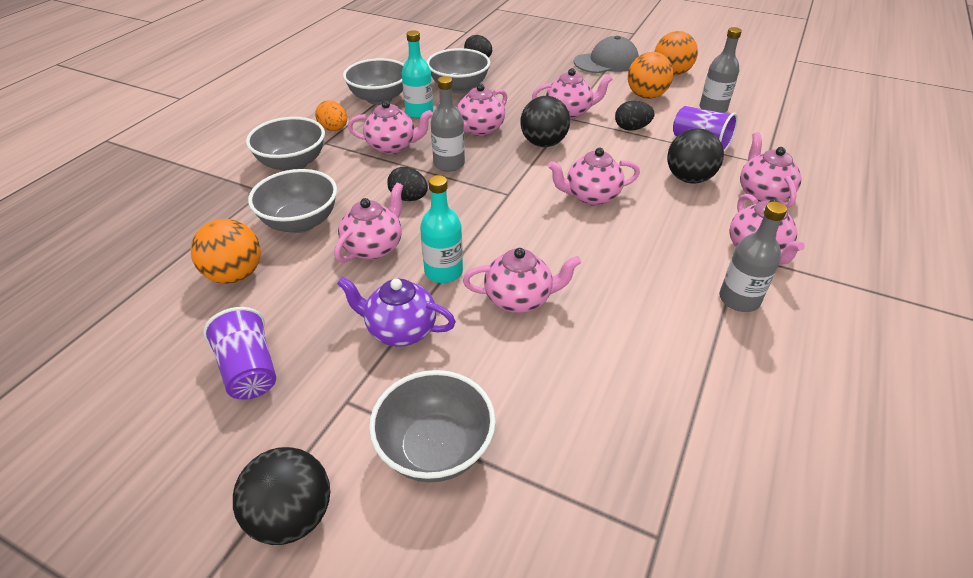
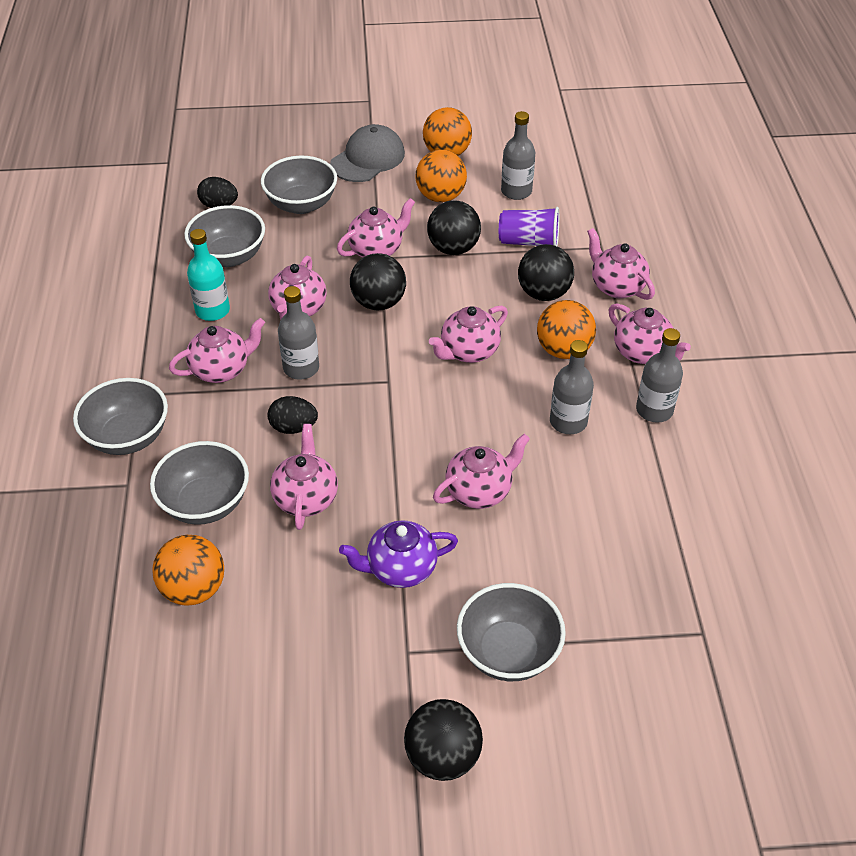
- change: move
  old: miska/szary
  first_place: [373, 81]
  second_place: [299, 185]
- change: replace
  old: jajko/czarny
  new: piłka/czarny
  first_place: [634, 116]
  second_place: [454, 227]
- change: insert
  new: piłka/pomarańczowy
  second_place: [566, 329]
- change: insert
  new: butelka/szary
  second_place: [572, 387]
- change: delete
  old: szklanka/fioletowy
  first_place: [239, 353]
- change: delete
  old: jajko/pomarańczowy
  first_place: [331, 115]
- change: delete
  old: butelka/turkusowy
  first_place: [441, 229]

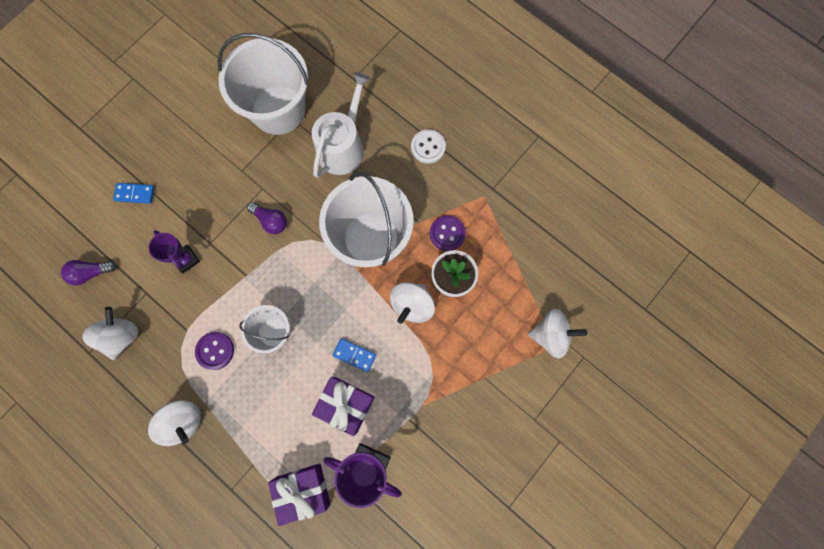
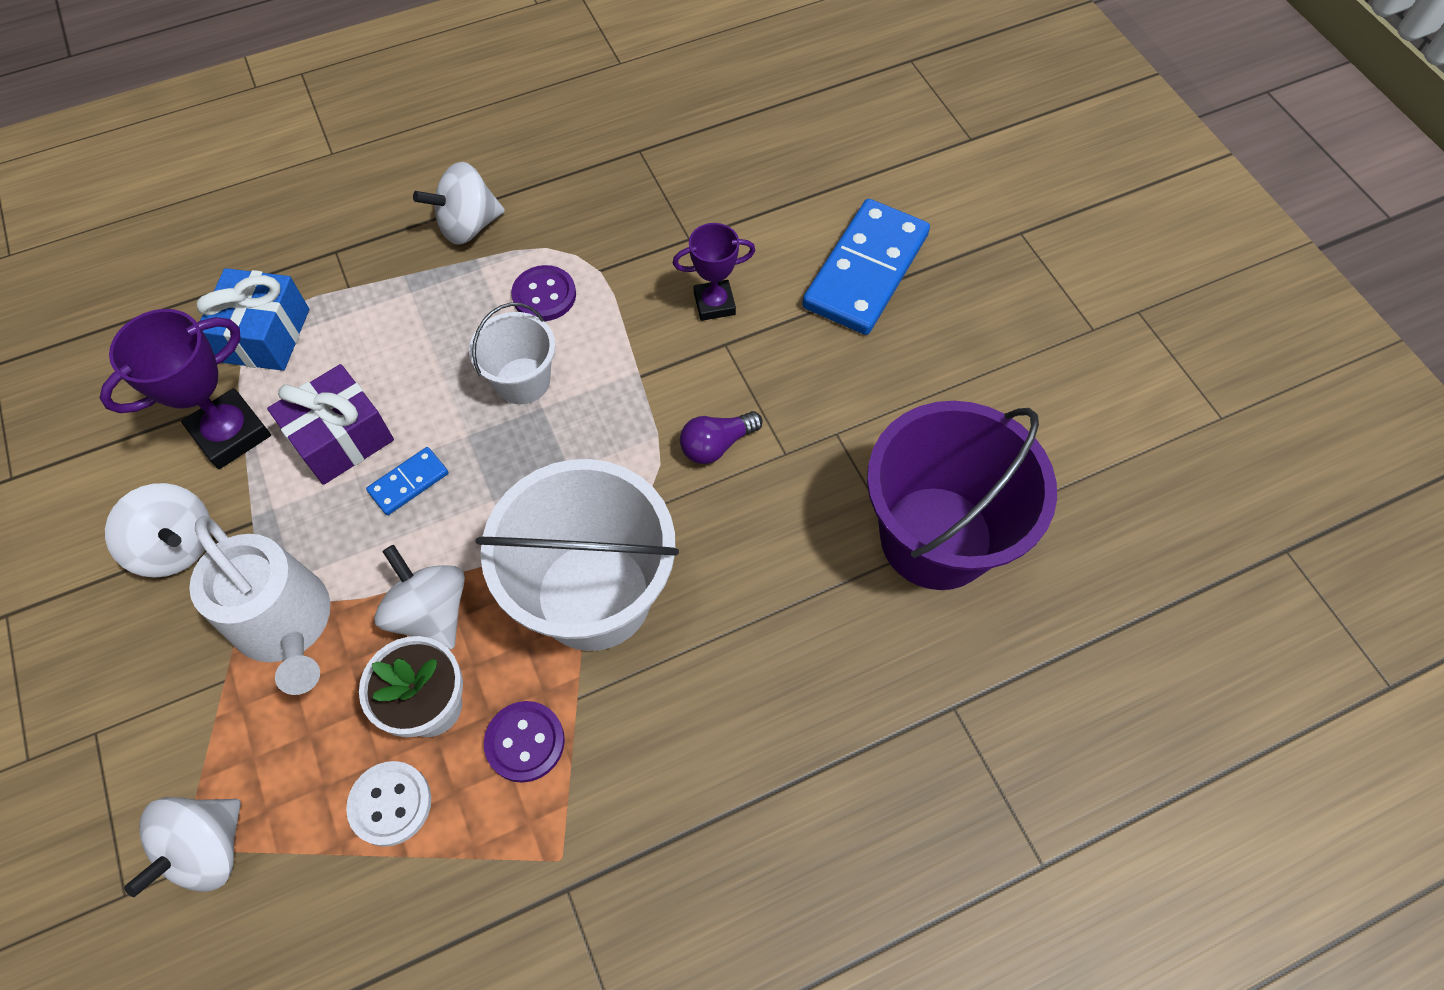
- change: move
  old: bączek/biały
  first_place: [110, 333]
  second_place: [158, 530]
- change: move
  old: konewka/biały
  first_place: [341, 125]
  second_place: [259, 605]
- change: recolor
  old: prezent/fioletowy
  new: prezent/niebieski
  first_place: [299, 495]
  second_place: [253, 319]
- change: move
  old: guzik/biały
  first_place: [428, 146]
  second_place: [388, 804]
- change: resize
  old: kostka domina/niebieski
  first_place: [133, 193]
  second_place: [866, 267]
  factor: 2.22
- change: recolor
  old: wiadro/biały
  new: wiadro/fioletowy
  first_place: [263, 84]
  second_place: [962, 495]
- change: delete
  old: żarówka/fioletowy
  first_place: [88, 272]

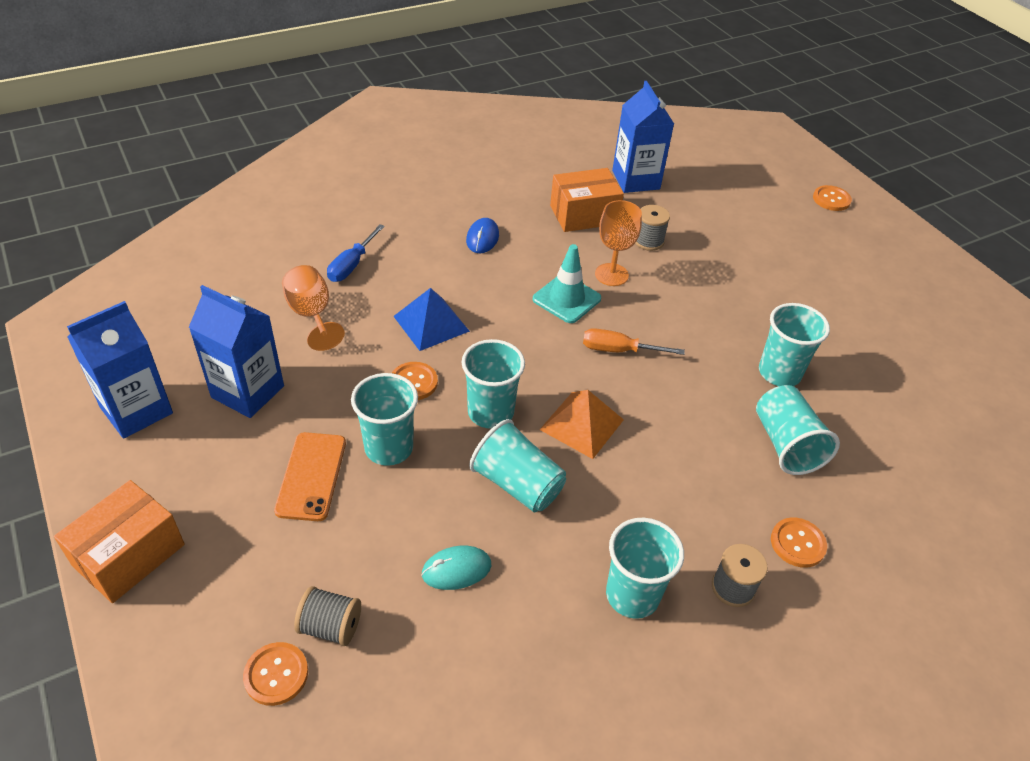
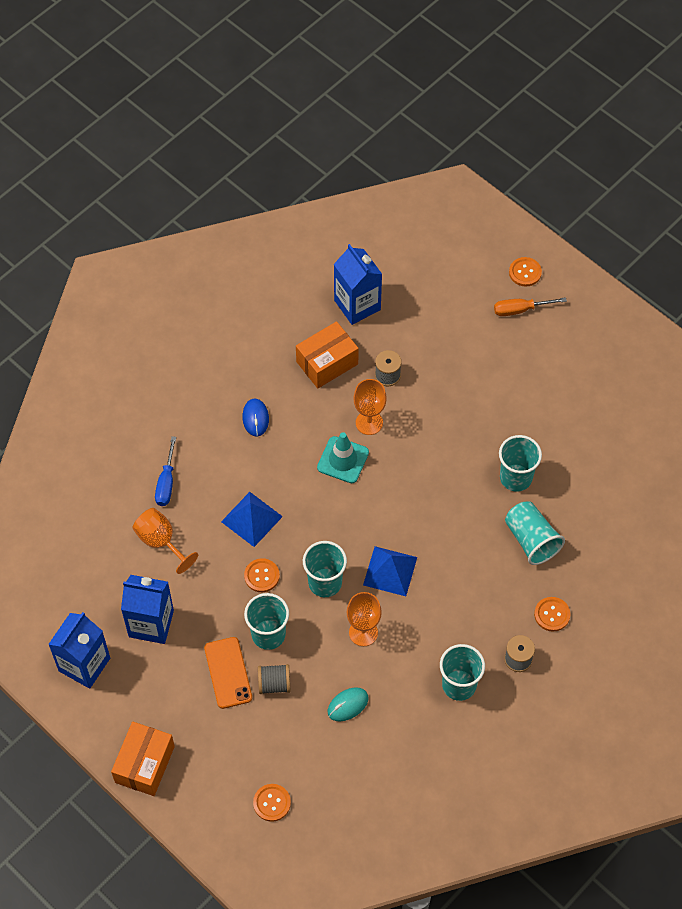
- change: move
  old: szpulka/szary
  first_place: [327, 616]
  second_place: [274, 679]
- change: replace
  old: szklanka/turkusowy
  new: kielich/pomarańczowy
  first_place: [517, 465]
  second_place: [364, 619]
- change: recolor
  old: piramida/pomarańczowy
  new: piramida/niebieski
  first_place: [582, 424]
  second_place: [390, 571]
- change: move
  old: śrubokręt/pomarańczowy
  first_place: [634, 341]
  second_place: [530, 306]

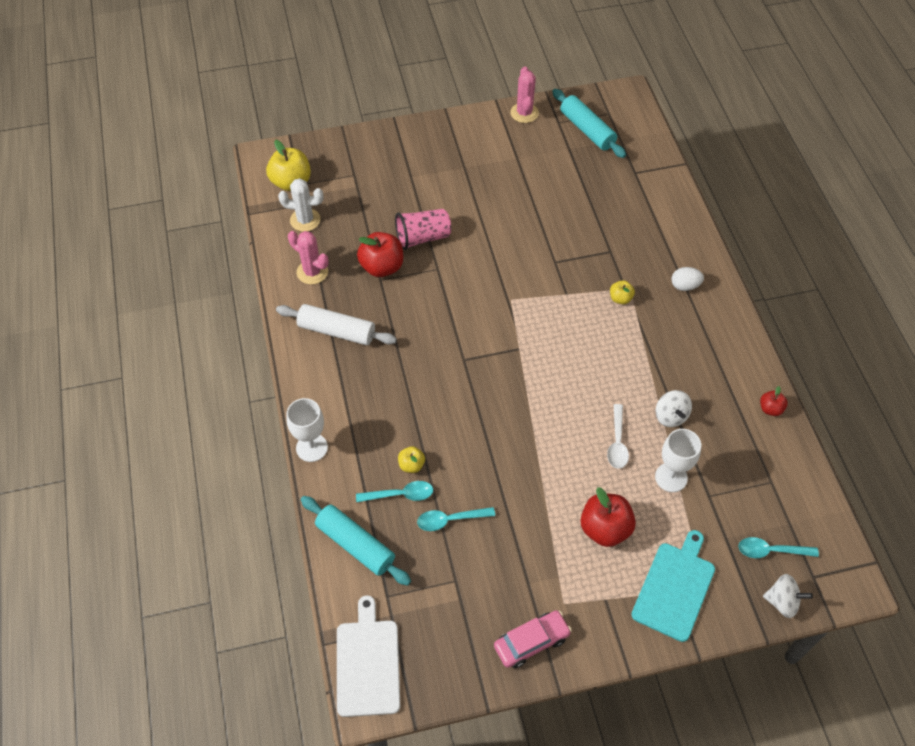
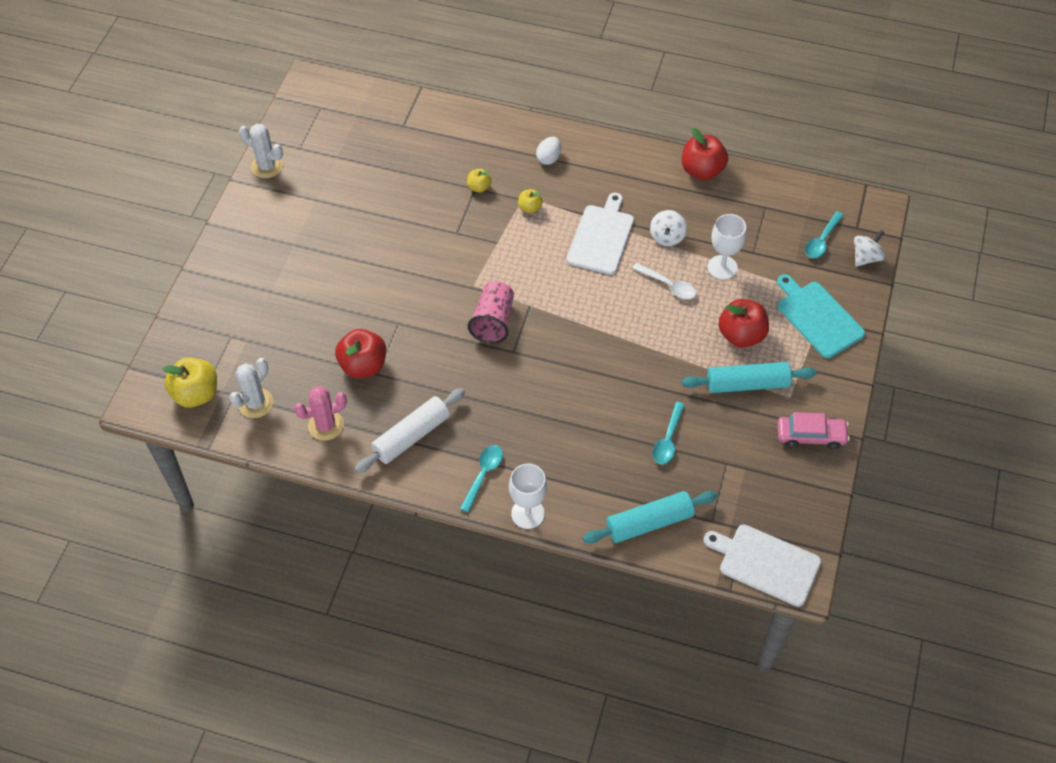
- change: recolor
  old: kaktus/różowy
  new: kaktus/biały
  first_place: [524, 95]
  second_place: [261, 151]
- change: move
  old: łyżka/turkusowy
  first_place: [394, 491]
  second_place: [481, 478]
- change: move
  old: jabłko/żółty
  first_place: [411, 459]
  second_place: [479, 180]
- change: move
  old: szklanka/różowy
  first_place: [423, 229]
  second_place: [491, 312]
- change: insert
  new: deska do krojenia/biały
  second_place: [600, 234]
- change: rotate
  old: bączek/biały
  first_place: [674, 408]
  second_place: [668, 228]
  degrees: 90
- change: resize
  old: jabłko/czerwony
  first_place: [774, 401]
  second_place: [705, 154]
  factor: 1.9
- change: move
  old: wałek do ciasta/turkusowy
  first_place: [589, 123]
  second_place: [749, 377]
- change: rotate
  old: samochód/różowy
  first_place: [533, 639]
  second_place: [813, 431]
  degrees: 90

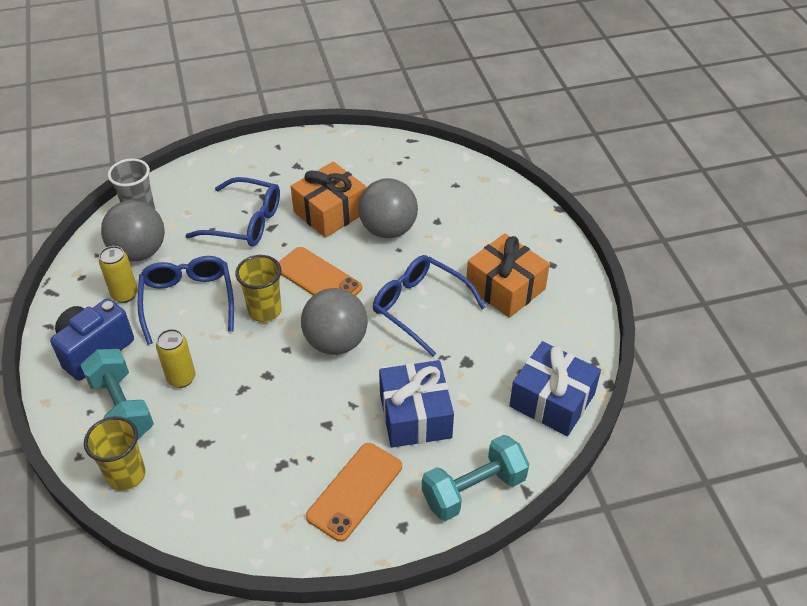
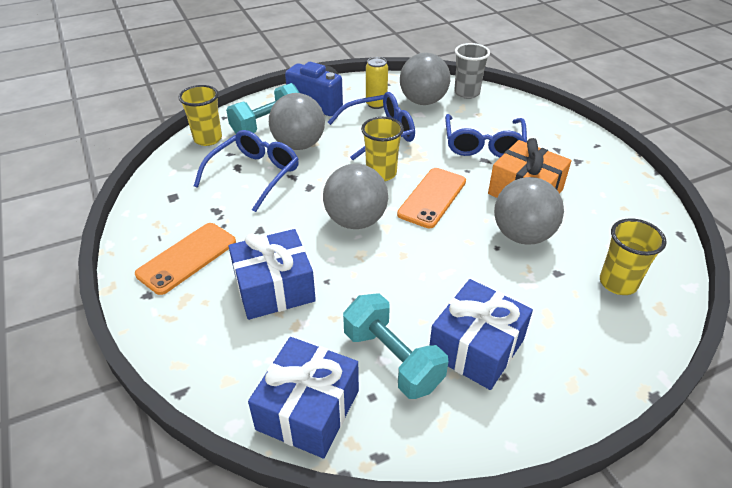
- change: rotate
  old: telefon/pomarańczowy
  first_place: [354, 492]
  second_place: [185, 259]
  degrees: -75
- change: move
  old: okulary/niebieski
  first_place: [429, 306]
  second_place: [246, 171]
- change: replace
  old: puszka/żółty
  new: piłka/szary
  first_place: [175, 358]
  second_place: [297, 121]
- change: move
  old: hantel/turkusowy
  first_place: [475, 478]
  second_place: [395, 346]
- change: recolor
  old: prezent/pomarańczowy
  new: prezent/niebieski
  first_place: [508, 275]
  second_place: [481, 334]
- change: insert
  new: szklanka/żółty
  second_place: [633, 256]

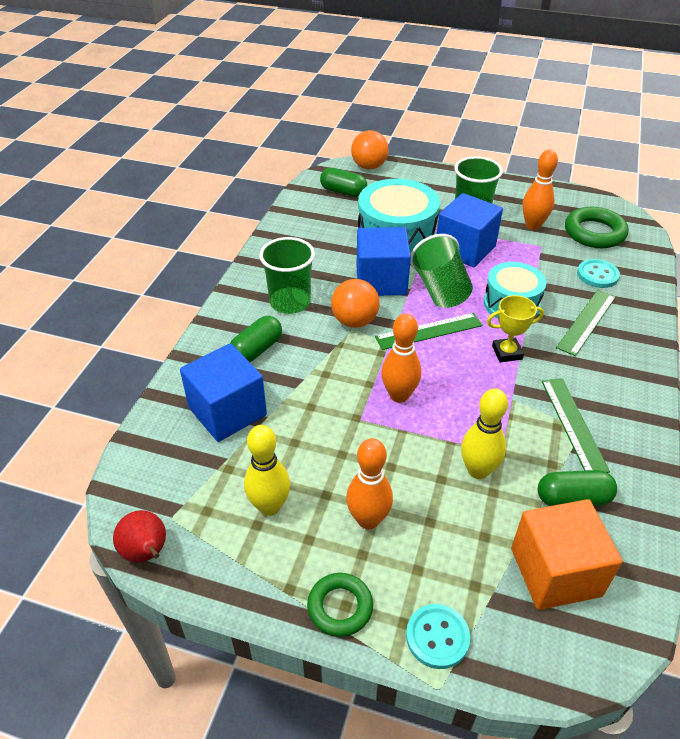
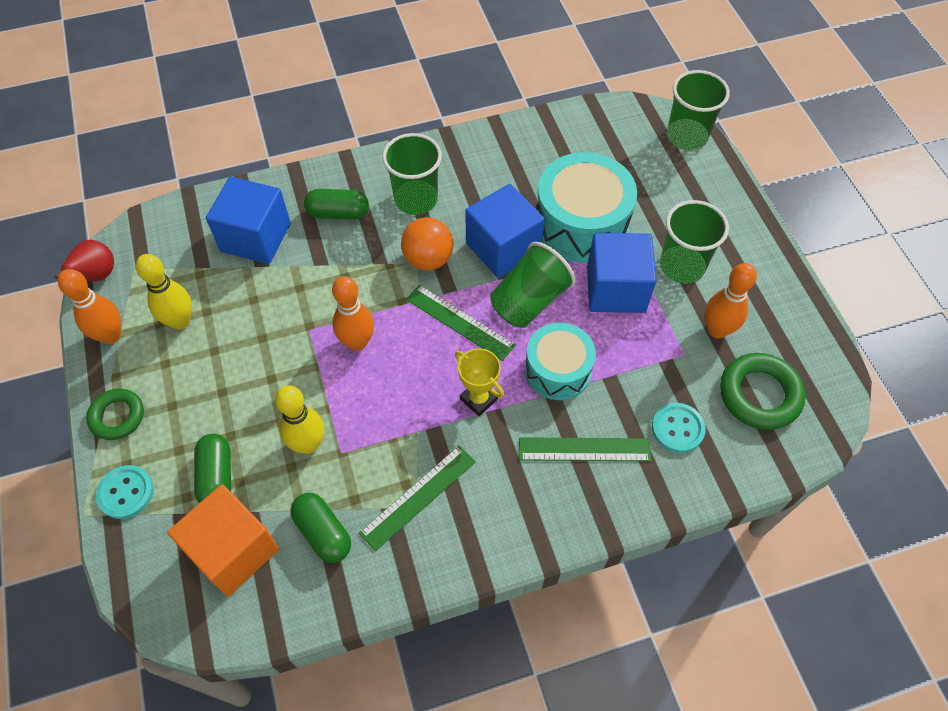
- change: move
  old: kręgiel/pomarańczowy
  first_place: [369, 483]
  second_place: [89, 306]
- change: move
  old: kapsułka/zielony
  first_place: [343, 182]
  second_place: [212, 468]
- change: replace
  old: piłka/pomarańczowy
  new: szklanka/zielony
  first_place: [370, 149]
  second_place: [698, 110]

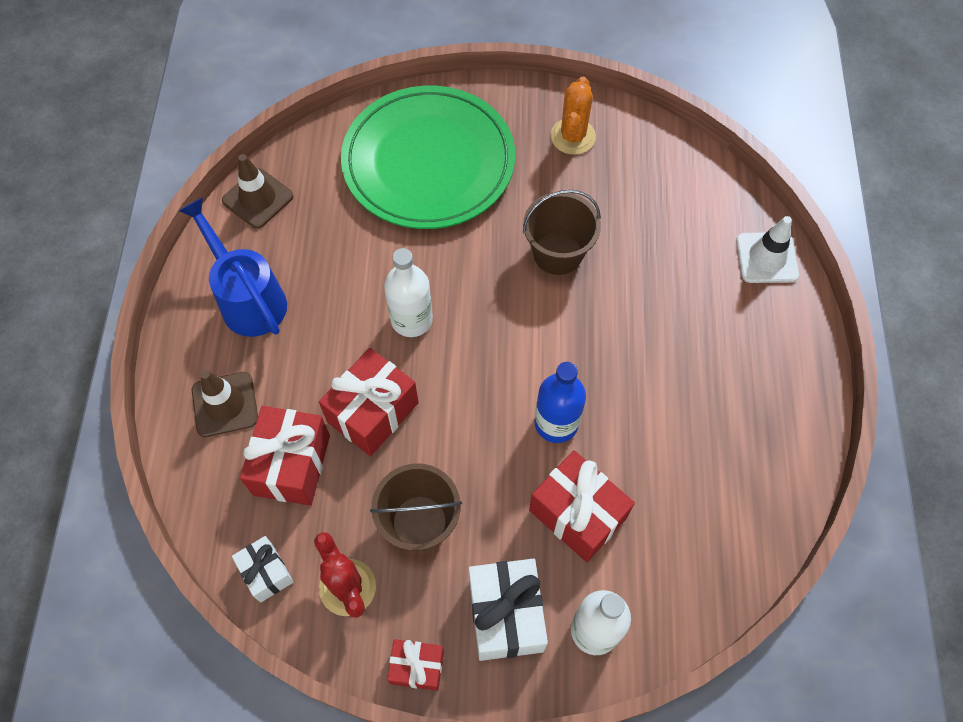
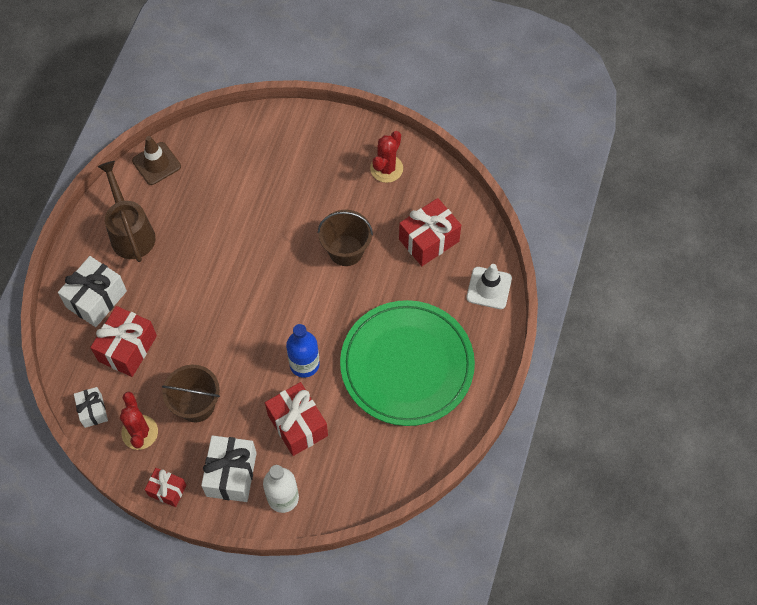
- change: replace
  old: pachołek/brązowy
  new: prezent/biały
  first_place: [225, 403]
  second_place: [92, 291]
- change: recolor
  old: konewka/niebieski
  new: konewka/brązowy
  first_place: [233, 267]
  second_place: [126, 211]
- change: move
  old: talerz/zielony
  first_place: [428, 157]
  second_place: [407, 363]
- change: recolor
  old: kaktus/pomarańczowy
  new: kaktus/czerwony
  first_place: [573, 116]
  second_place: [386, 157]
- change: move
  old: prezent/czerwony
  first_place: [369, 402]
  second_place: [430, 232]
- change: delete
  old: butelka/biały
  first_place: [408, 292]

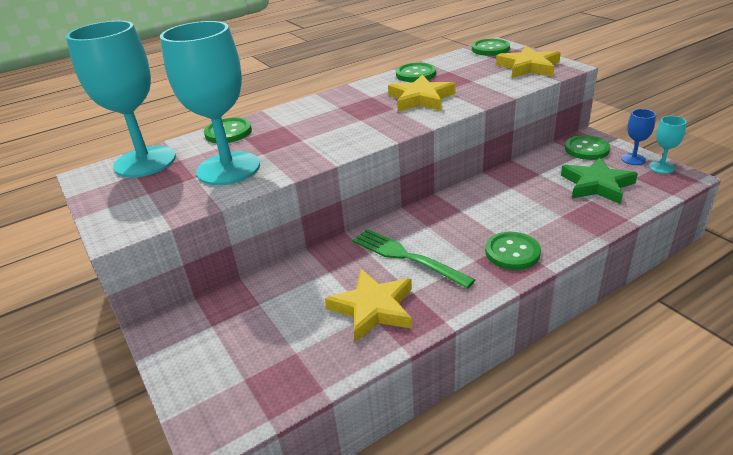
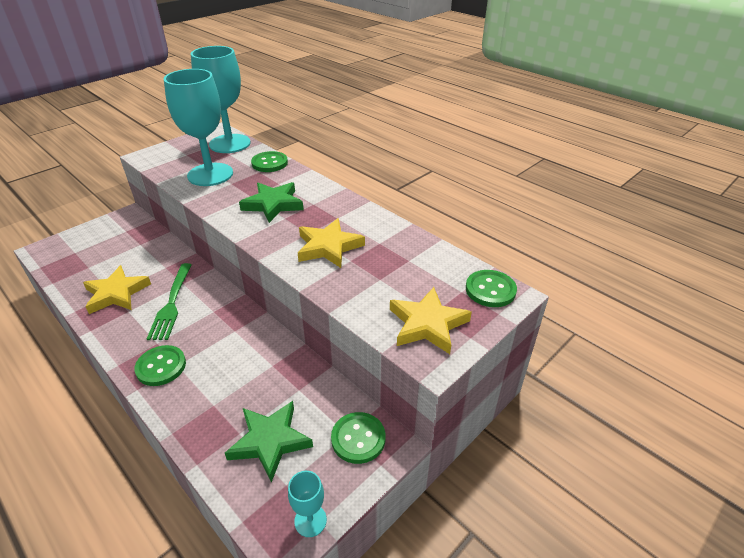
- change: rotate
  old: widelec/zielony
  first_place: [413, 259]
  second_place: [169, 301]
  degrees: 150
- change: insert
  new: gwiazda/zielony
  second_place: [271, 202]
- change: delete
  old: guzik/zielony
  first_place: [416, 72]
- change: delete
  old: kielich/niebieski
  first_place: [638, 137]

